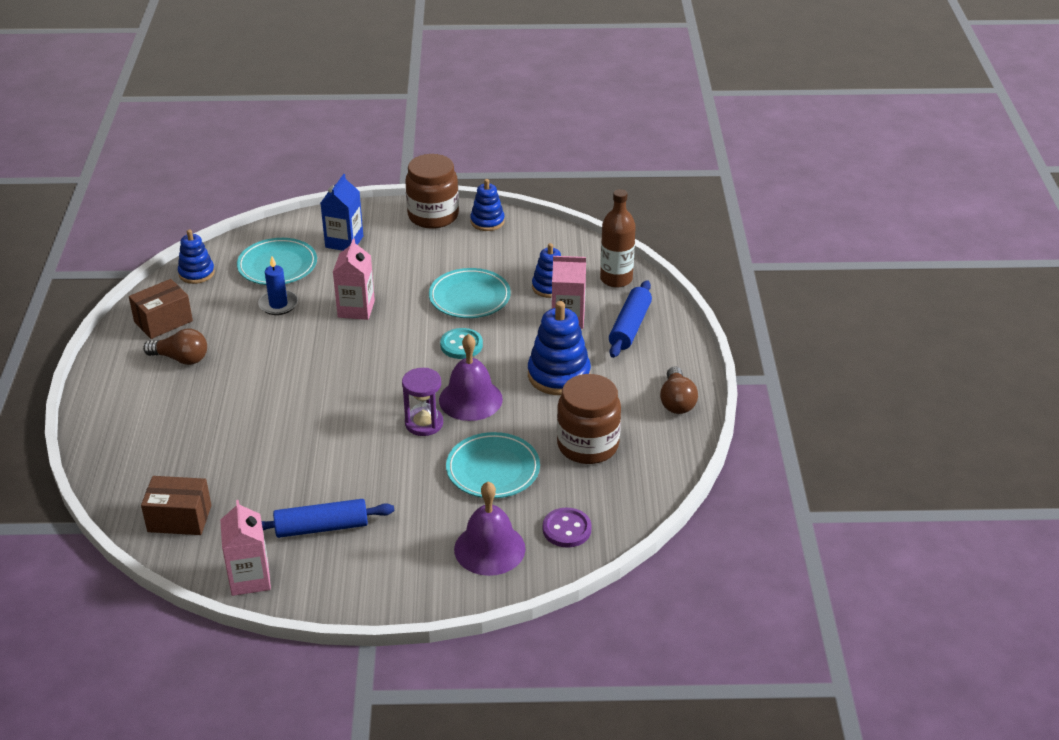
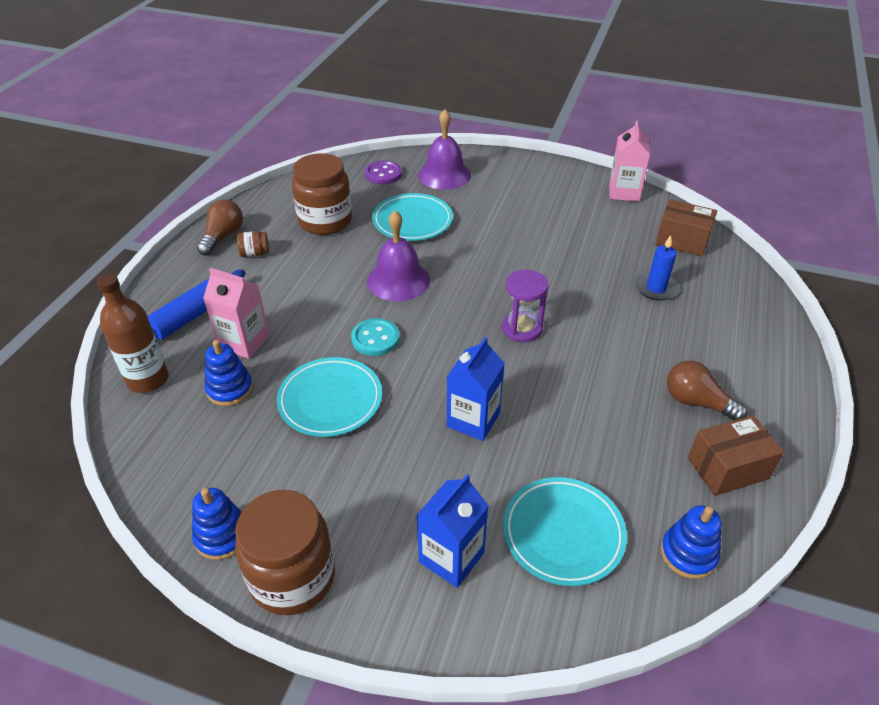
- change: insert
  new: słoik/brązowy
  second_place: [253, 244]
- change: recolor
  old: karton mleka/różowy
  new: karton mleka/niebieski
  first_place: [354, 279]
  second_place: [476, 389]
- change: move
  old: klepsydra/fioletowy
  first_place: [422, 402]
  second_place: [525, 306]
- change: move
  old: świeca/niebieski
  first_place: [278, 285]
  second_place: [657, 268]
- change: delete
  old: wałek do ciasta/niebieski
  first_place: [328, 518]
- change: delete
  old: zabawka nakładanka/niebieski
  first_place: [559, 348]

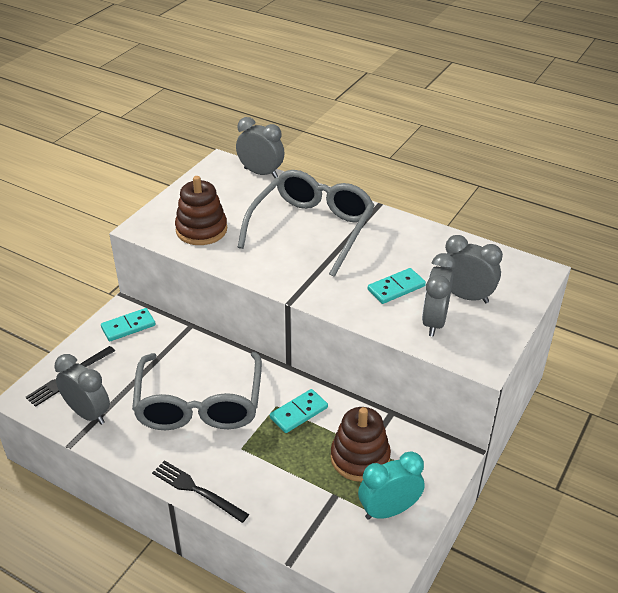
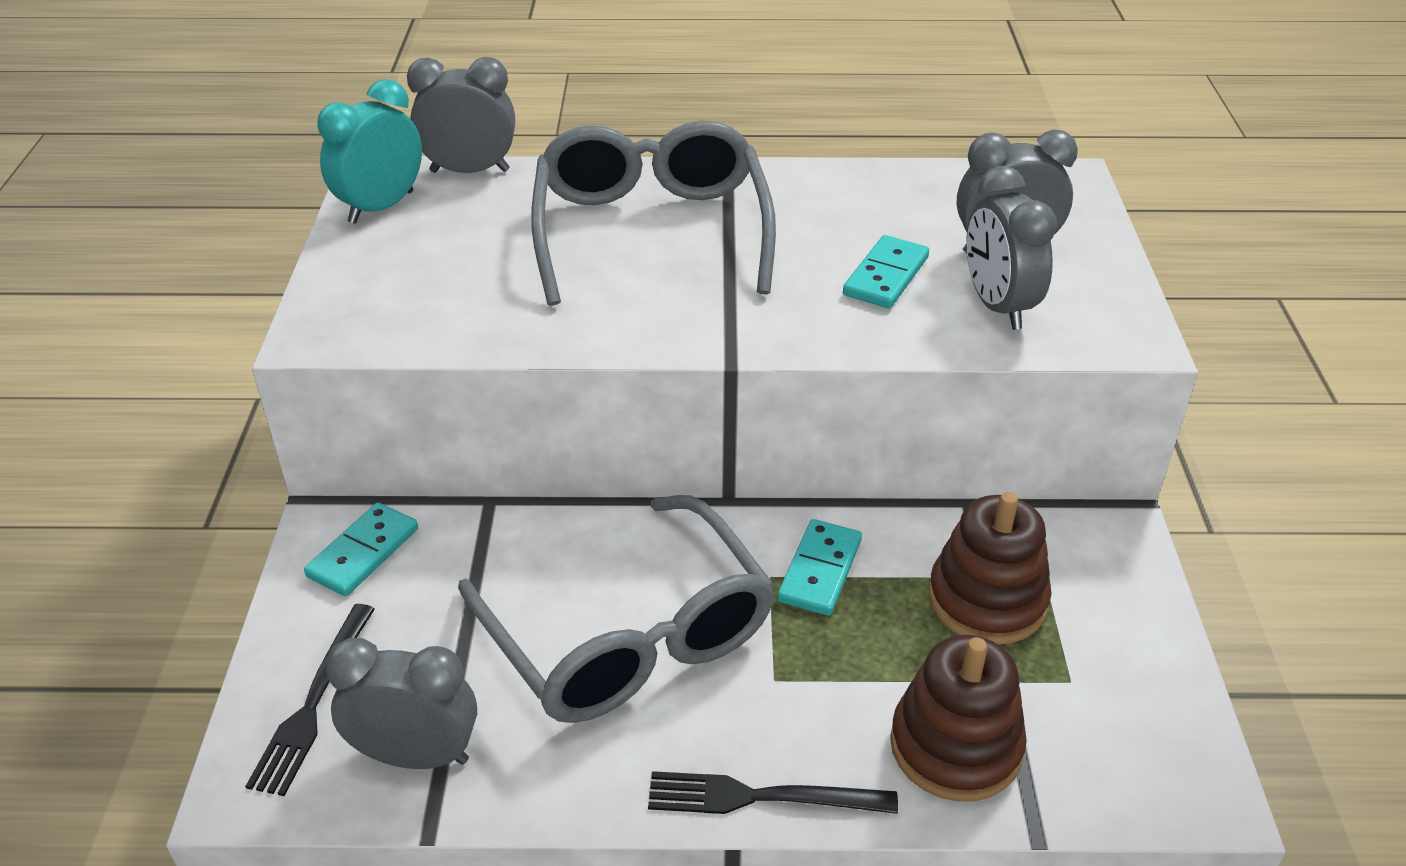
- change: move
  old: budzik/turkusowy
  first_place: [391, 485]
  second_place: [370, 151]
- change: move
  old: zabawka nakładanka/brązowy
  first_place: [201, 210]
  second_place: [958, 718]

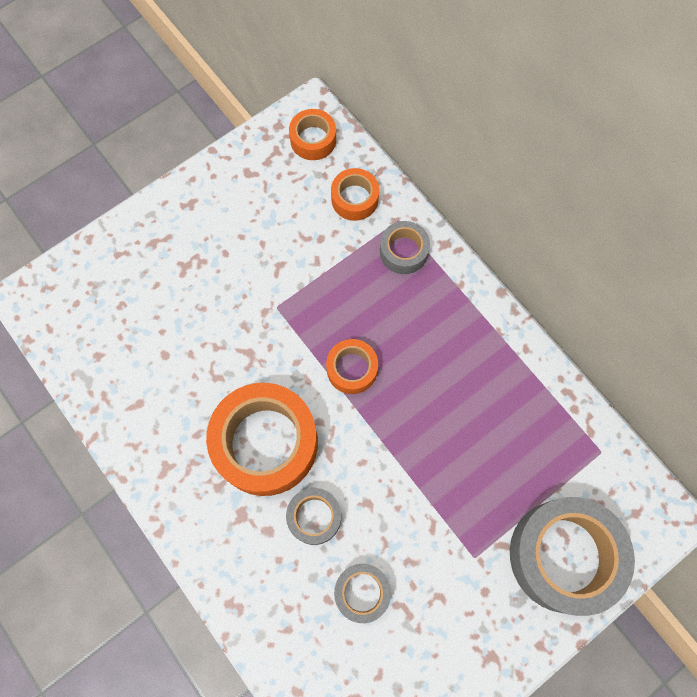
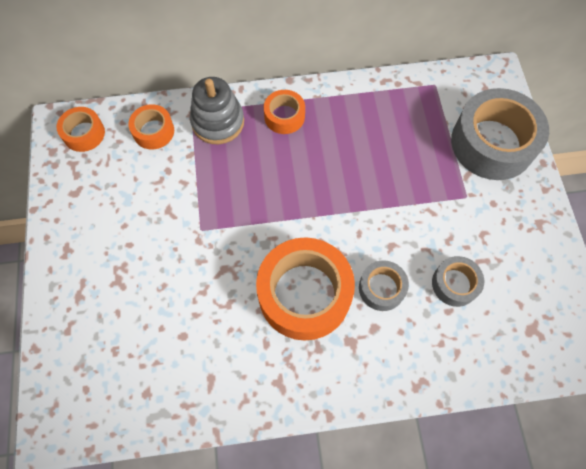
- change: replace
  old: taśma klejąca/szary
  new: zabawka nakładanka/szary
  first_place: [405, 247]
  second_place: [217, 110]
- change: move
  old: taśma klejąca/pomarańczowy
  first_place: [352, 366]
  second_place: [284, 112]

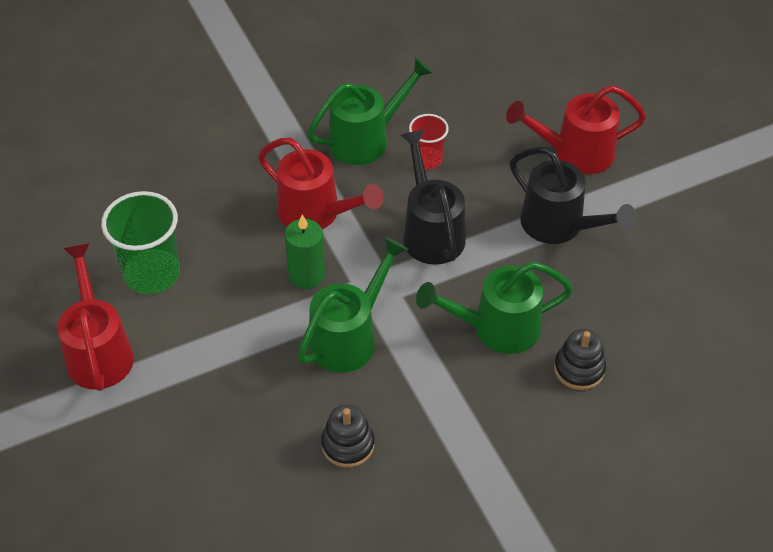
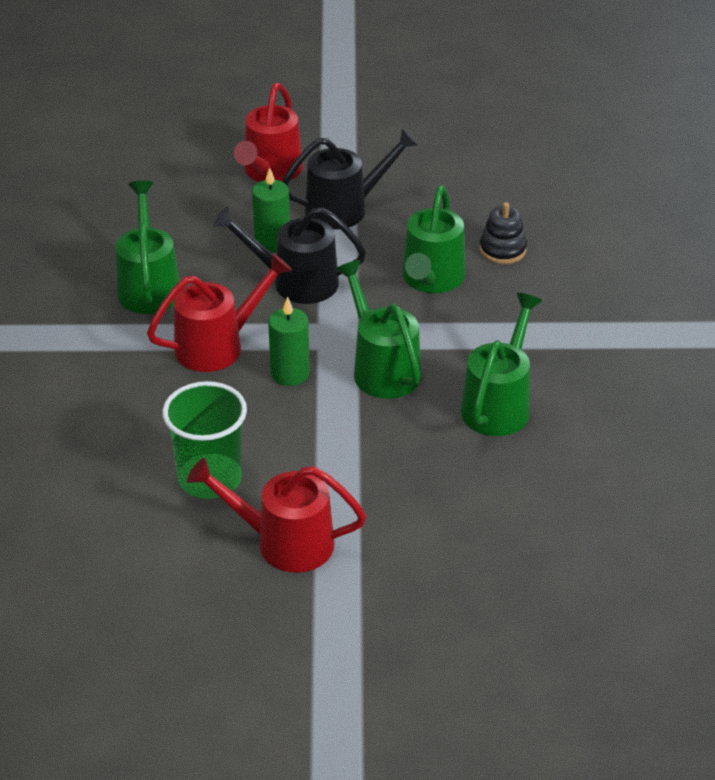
- change: insert
  new: świeca/zielony
  second_place: [271, 210]
- change: replace
  old: zabawka nakładanka/czarny
  new: konewka/zielony
  first_place: [347, 436]
  second_place: [501, 364]
- change: delete
  old: szklanka/czerwony
  first_place: [429, 141]

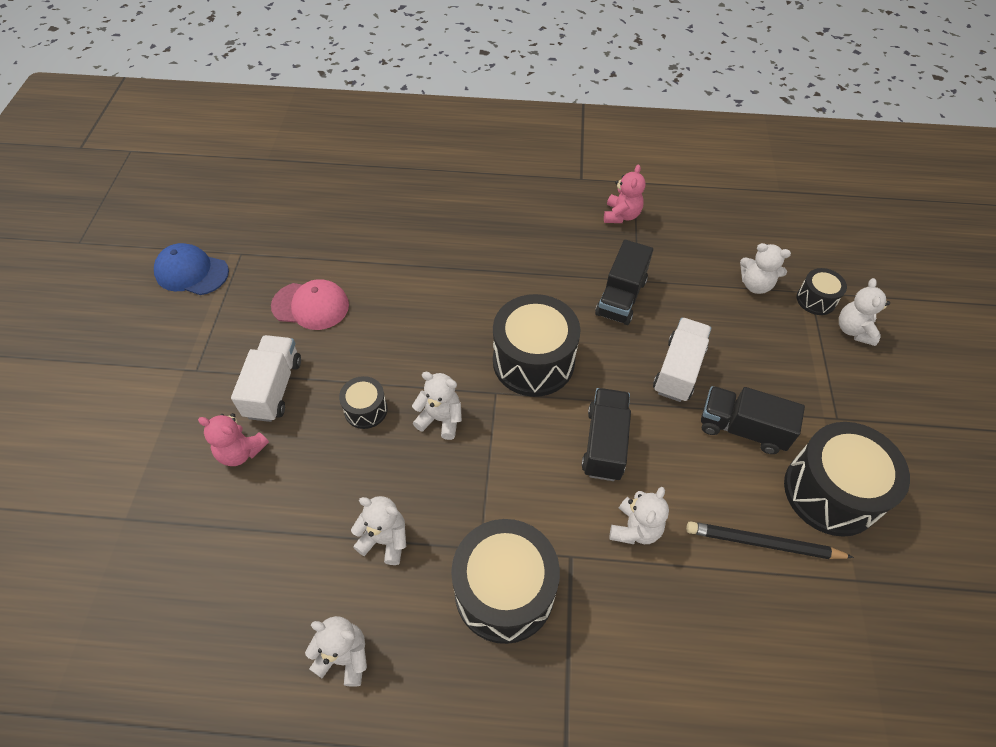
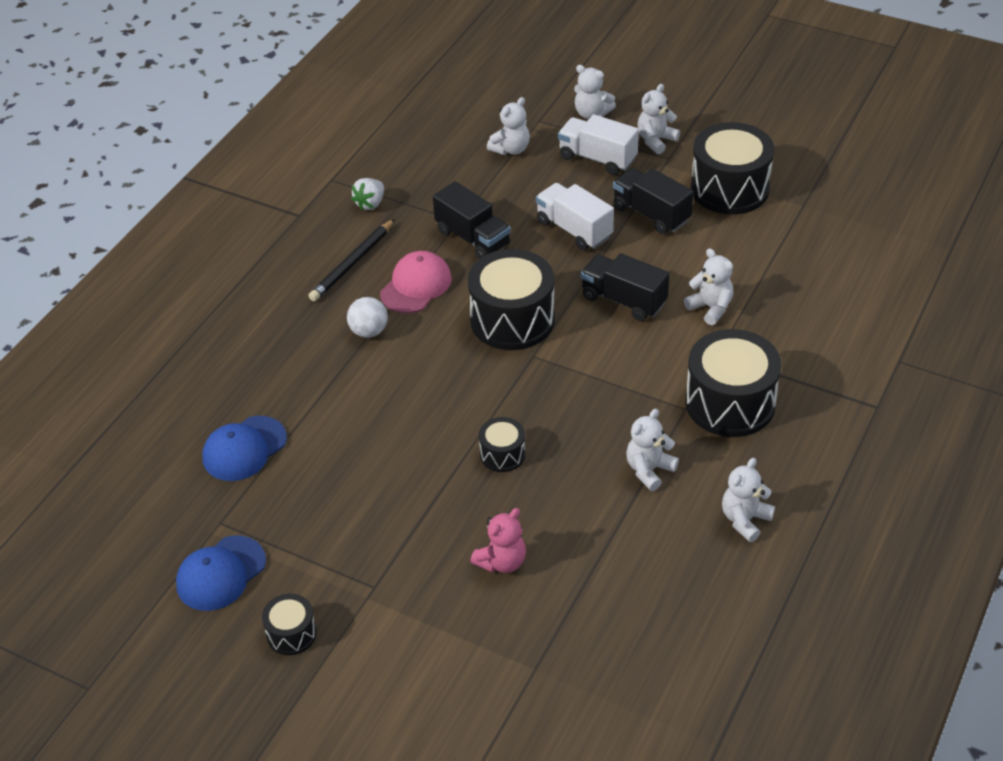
- change: insert
  new: czapka/niebieski
  second_place: [244, 448]
- change: move
  old: bęben/czarny
  first_place: [822, 291]
  second_place: [289, 624]
- change: move
  old: ołówek/czarny
  first_place: [770, 540]
  second_place: [352, 260]
- change: insert
  new: piłka/biały
  second_place: [367, 317]
- change: replace
  old: miś/różowy
  new: truskawka/biały
  first_place: [624, 194]
  second_place: [367, 194]
- change: move
  old: czapka/różowy
  first_place: [310, 304]
  second_place: [416, 282]
- change: move
  old: ciężarówka/biały
  first_place: [266, 378]
  second_place: [598, 144]
- change: rotate
  old: ciężarówka/czarny
  first_place: [753, 420]
  second_place: [653, 201]
  degrees: 90
- change: move
  old: miś/biały
  first_place: [437, 406]
  second_place: [658, 119]

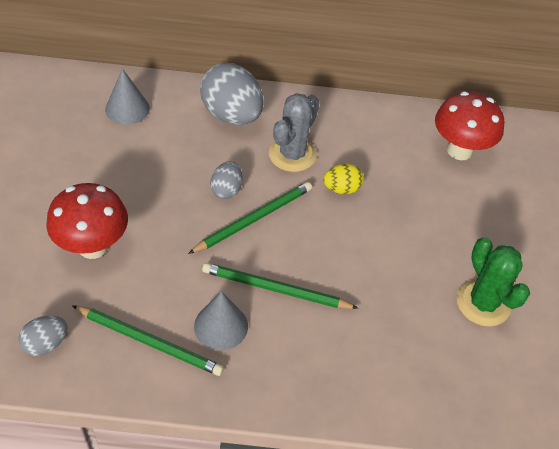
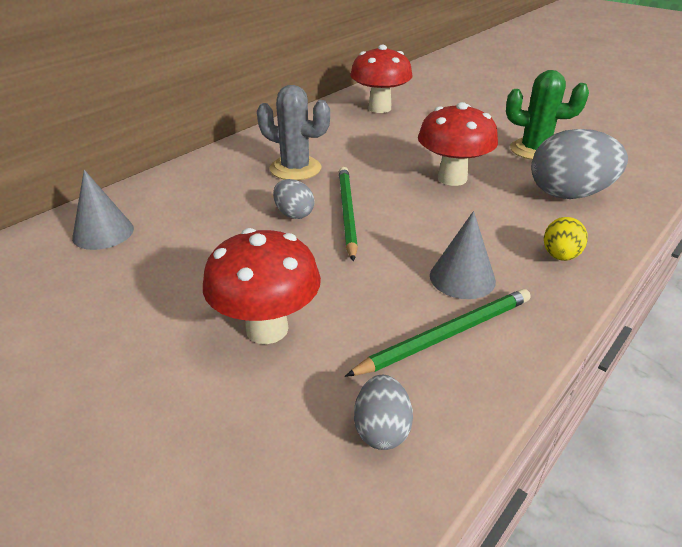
- change: rotate
  old: kaktus/szary
  first_place: [294, 132]
  second_place: [293, 132]
  degrees: -45
- change: insert
  new: grzyb/czerwony
  second_place: [458, 144]
- change: move
  old: jajko/szary
  first_place: [232, 94]
  second_place: [579, 164]
- change: move
  old: jajko/żółty
  first_place: [343, 178]
  second_place: [566, 239]
- change: delete
  old: ołówek/zielony
  first_place: [280, 286]

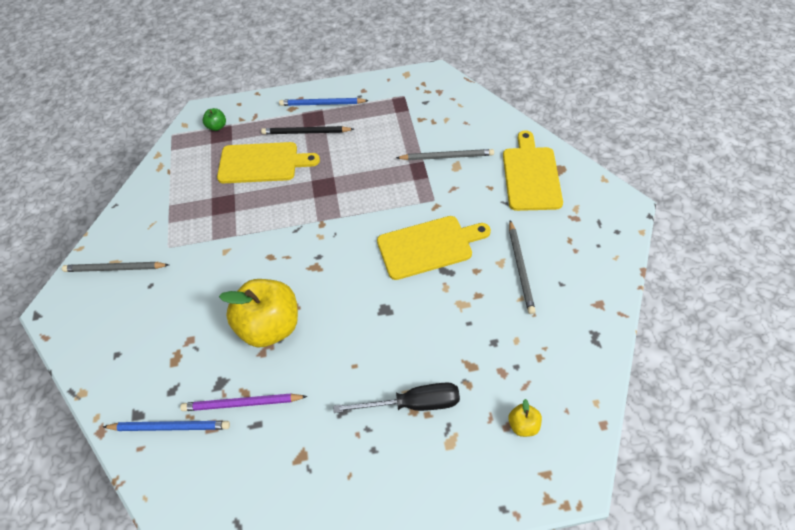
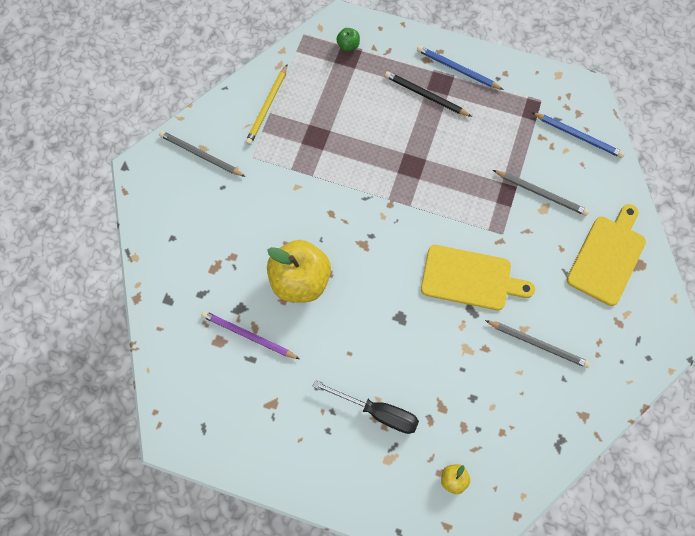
- change: insert
  new: ołówek/żółty
  second_place: [266, 105]
- change: rotate
  old: ołówek/szary
  first_place: [522, 267]
  second_place: [538, 344]
  degrees: -90
- change: move
  old: ołówek/niebieski
  first_place: [166, 426]
  second_place: [578, 135]
- change: delete
  old: deska do krojenia/żółty
  first_place: [268, 162]

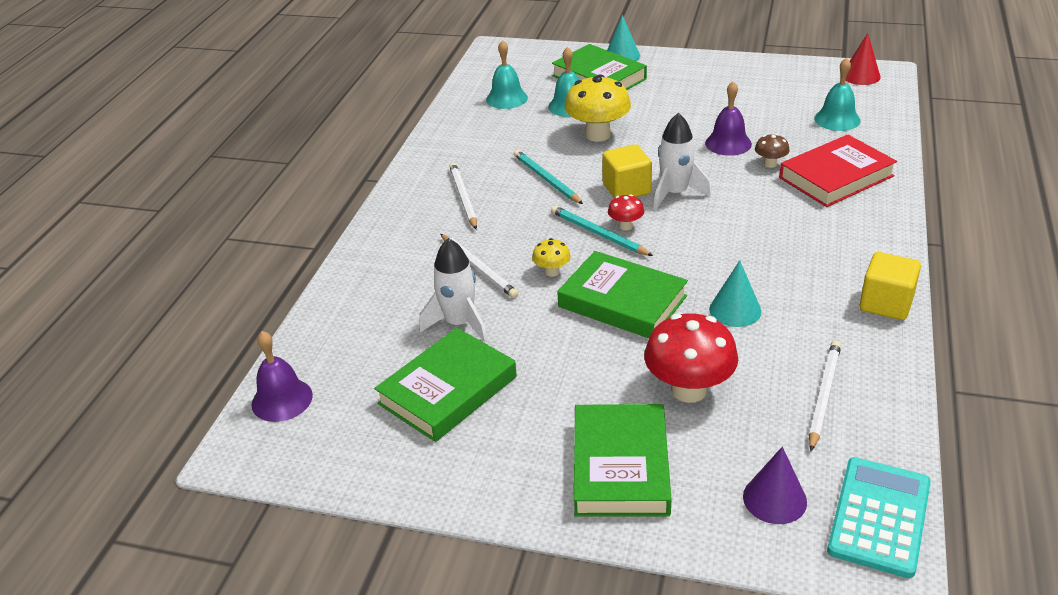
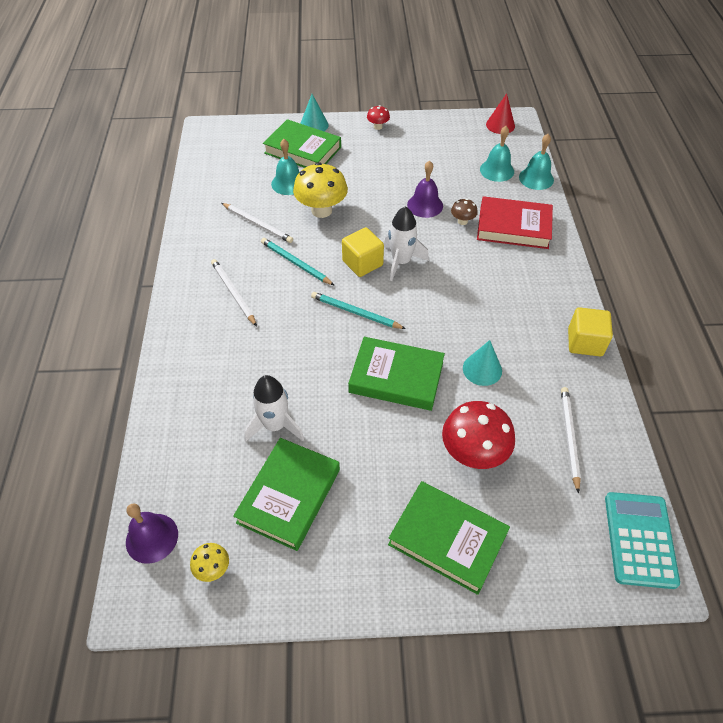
- change: move
  old: grzyb/żółty
  first_place: [551, 257]
  second_place: [209, 562]
- change: move
  old: ołówek/biały
  first_place: [480, 266]
  second_place: [257, 223]
- change: move
  old: grzyb/czerwony
  first_place: [626, 212]
  second_place: [378, 117]
- change: rotate
  old: książka/zielony
  first_place: [623, 460]
  second_place: [449, 538]
  degrees: -45
- change: rotate
  old: książka/czerwony
  first_place: [838, 170]
  second_place: [515, 222]
  degrees: 60
- change: move
  old: dzwonek/turkusowy
  first_place: [507, 74]
  second_place: [536, 162]
- change: delete
  old: stożek/fioletowy
  first_place: [775, 485]

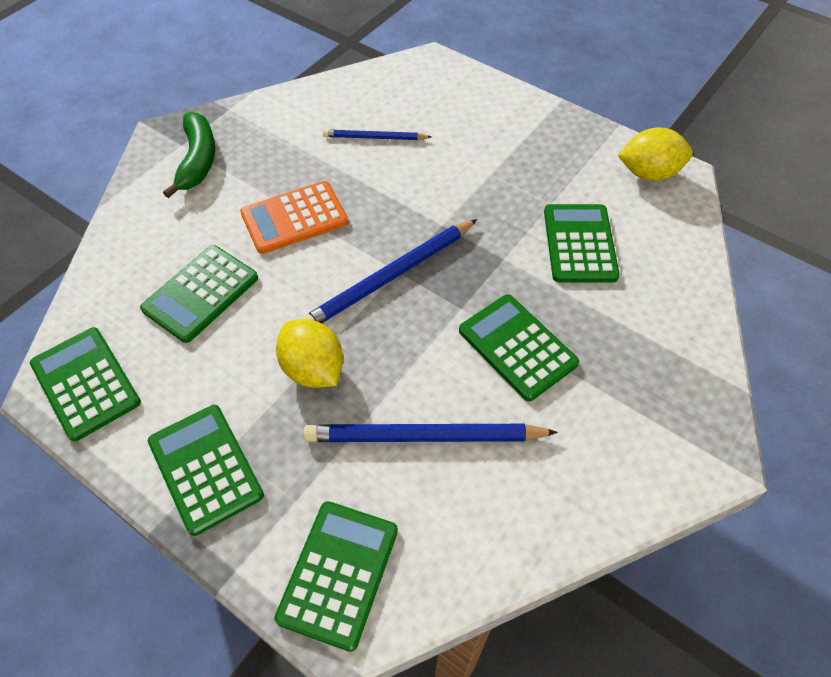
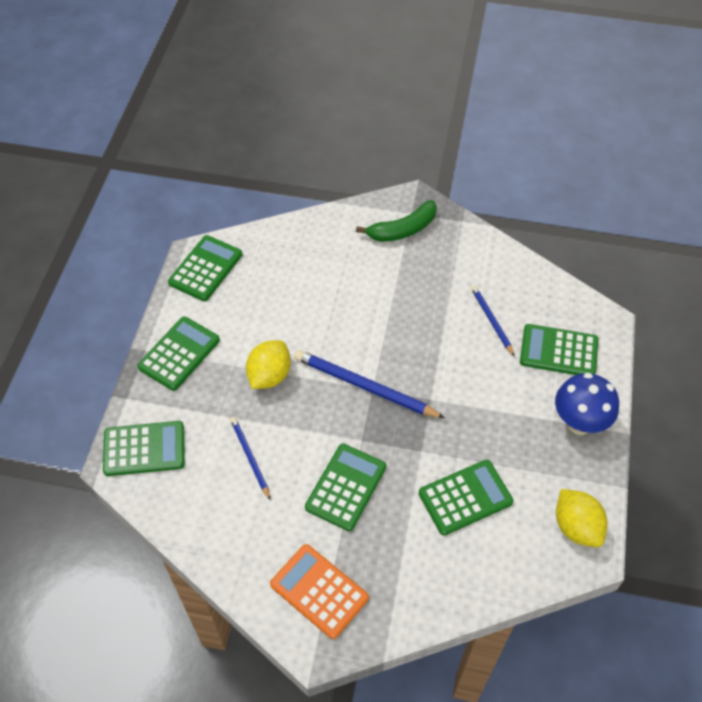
- change: resize
  old: ołówek/niebieski
  first_place: [430, 433]
  second_place: [250, 458]
  factor: 0.58
- change: move
  old: kalkulator/pomarańczowy
  first_place: [294, 217]
  second_place: [319, 591]
- change: move
  old: kalkulator/zielony
  first_place: [199, 294]
  second_place: [559, 349]
- change: insert
  new: grzyb/niebieski
  second_place: [587, 404]

